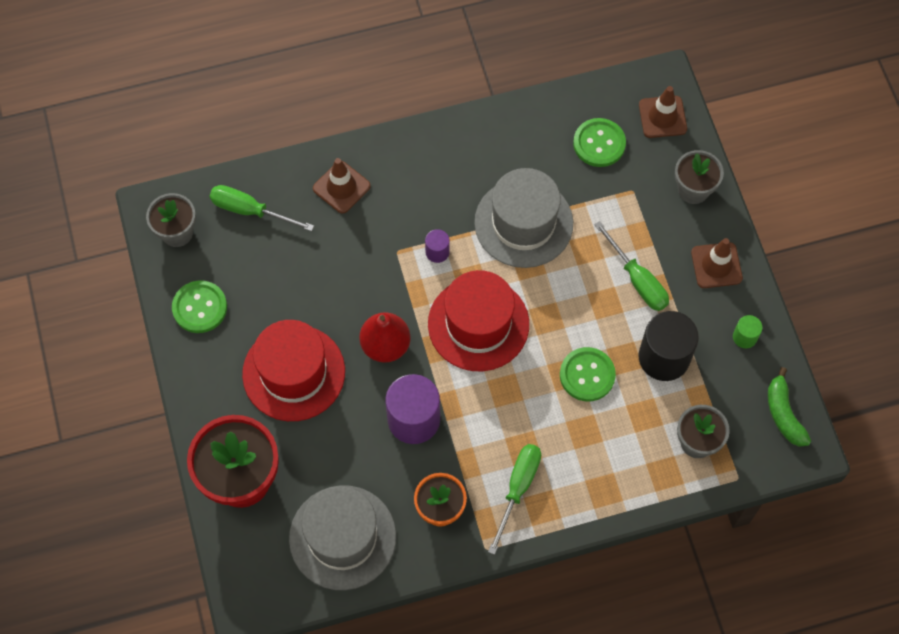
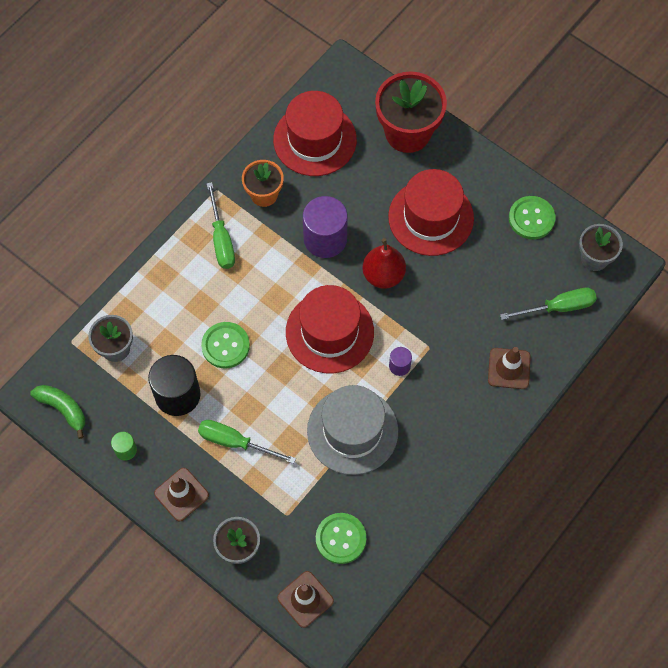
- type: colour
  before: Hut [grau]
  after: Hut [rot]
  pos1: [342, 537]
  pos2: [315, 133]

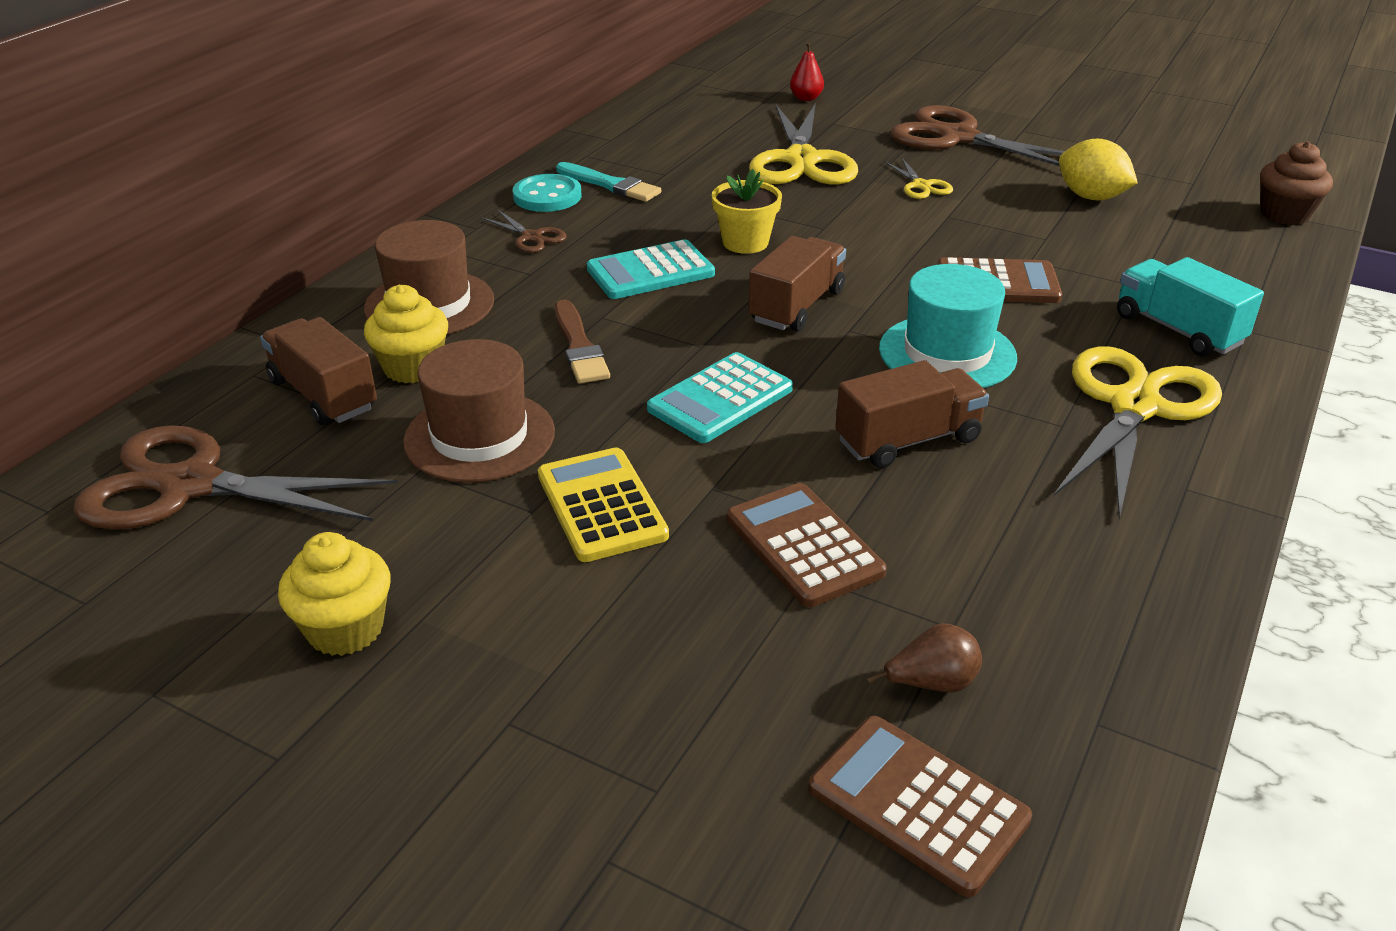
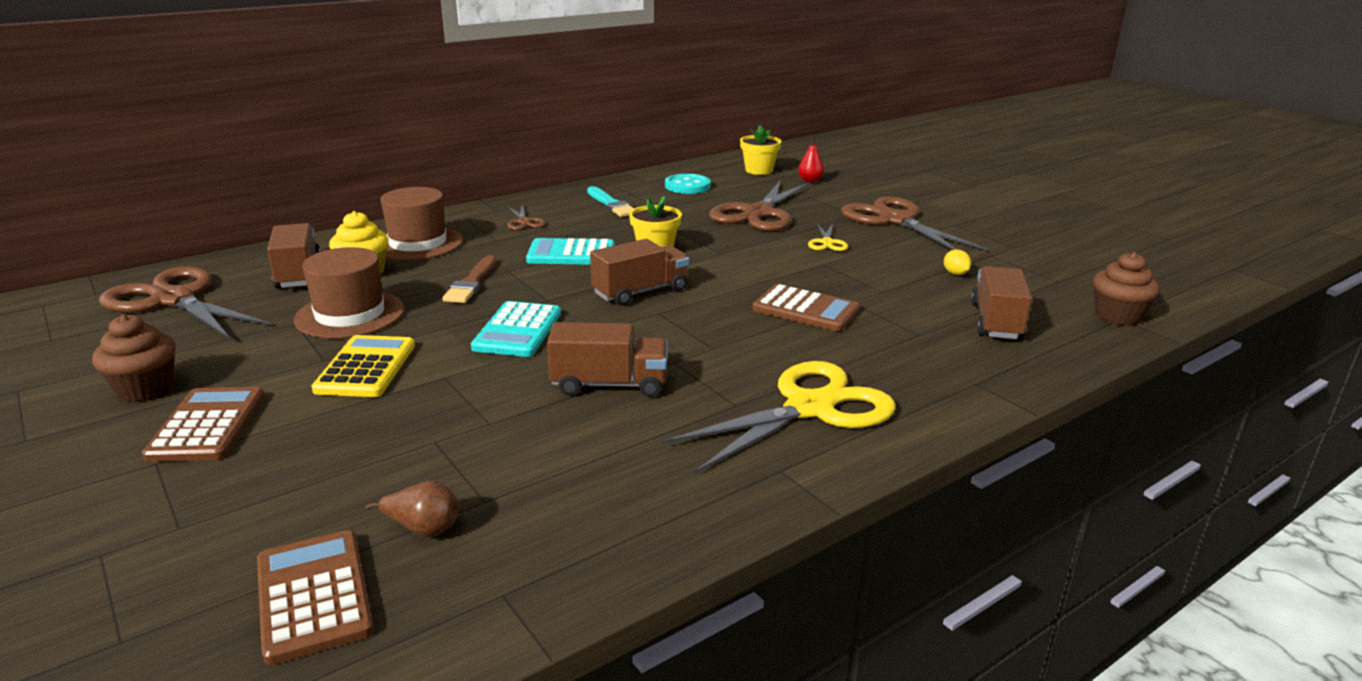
- type: colour
  before: Muffin [gelb]
  after: Muffin [braun]
  pos1: [334, 594]
  pos2: [134, 358]
- type: relocated
  before: Taschenrechner [braun]
  pos1: [807, 545]
  pos2: [203, 424]
- type: spun
  before: Taschenrechner [türkis]
  pos1: [720, 397]
  pos2: [516, 329]
  turn: -60
- type: relocated
  before: Knopf [türkis]
  pos1: [547, 193]
  pos2: [688, 184]
- type: colour
  before: Schere [gelb]
  after: Schere [braun]
  pos1: [803, 144]
  pos2: [759, 205]
- type: appeared
  after: Blumentopf [gelb]
  pos2: [761, 150]
- type: size
  before: Zitrone [gelb]
  pos1: [1098, 169]
  pos2: [957, 262]
  scale: 0.5
- type: appeared
  after: Lastwagen [braun]
  pos2: [1001, 302]
- type: missing
  before: Hut [türkis]
  pos1: [948, 326]
- type: missing
  before: Lastwagen [türkis]
  pos1: [1190, 306]

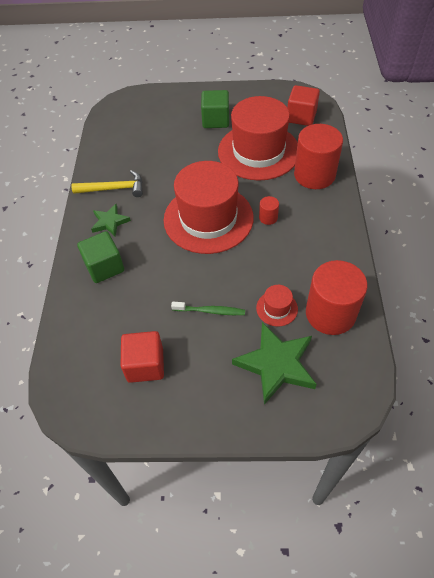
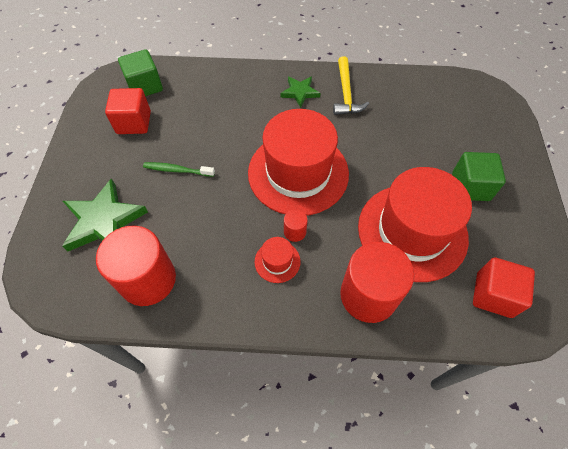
- type: relocated
  before: Kubus [grün]
  pos1: [100, 257]
  pos2: [140, 72]
- type: spun
  before: Zahnbürste [grün]
  pos1: [208, 308]
  pos2: [179, 169]
  turn: 90
- type: relocated
  before: Hut [rot]
  pos1: [277, 306]
  pos2: [277, 260]

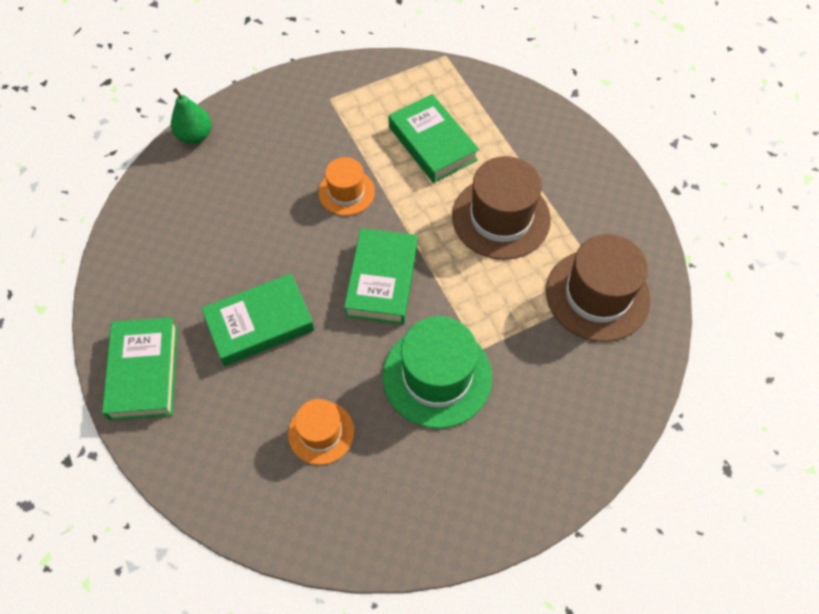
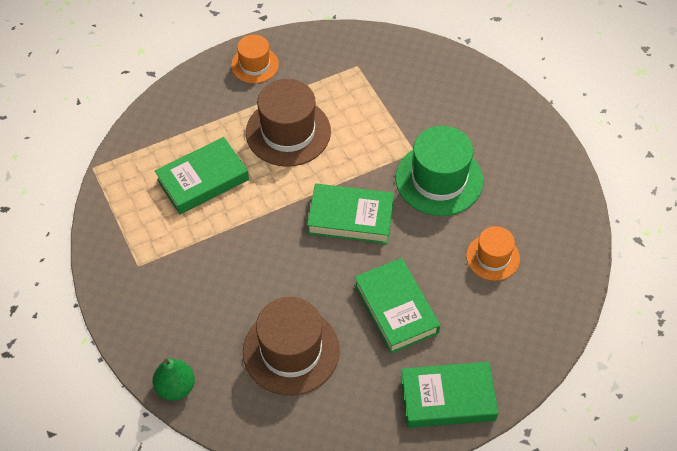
- type: relocated
  before: Hut [orange]
  pos1: [346, 186]
  pos2: [255, 59]
- type: relocated
  before: Hut [braun]
  pos1: [598, 288]
  pos2: [291, 346]

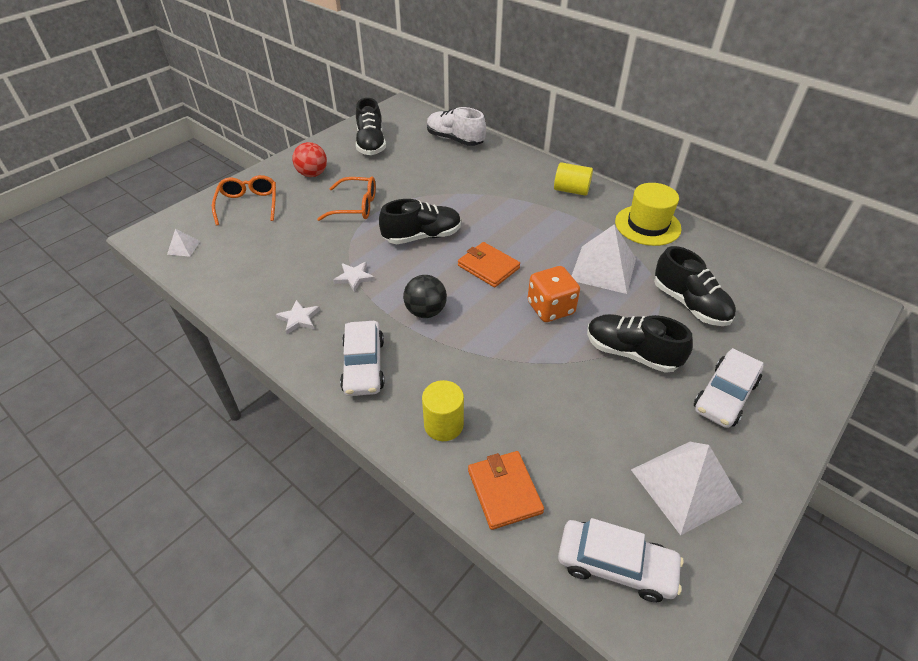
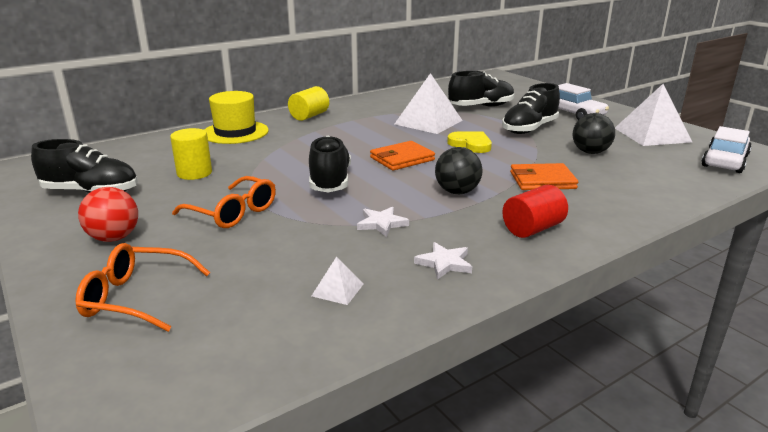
- type: relocated
  before: Vollzylinder [gelb]
  pos1: [443, 410]
  pos2: [191, 154]
- type: spun
  before: Brille [orange]
  pos1: [346, 198]
  pos2: [224, 202]
  turn: 105
- type: relocated
  before: Hut [gelb]
  pos1: [648, 214]
  pos2: [236, 117]
- type: relocated
  before: Pyramide [weiß]
  pos1: [183, 243]
  pos2: [338, 280]
- type: exchanged
  before: Spielwürfel [orange]
  after: Herz [gelb]
  pos1: [554, 294]
  pos2: [469, 142]
- type: exchanged
  before: Auto [weiß]
  after: Vollzylinder [rot]
  pos1: [362, 358]
  pos2: [535, 211]
- type: relocated
  before: Geldbörse [orange]
  pos1: [506, 490]
  pos2: [544, 176]
- type: appeared
  after: Ball [schwarz]
  pos2: [593, 133]
- type: missing
  before: Schuh [weiß]
  pos1: [456, 126]

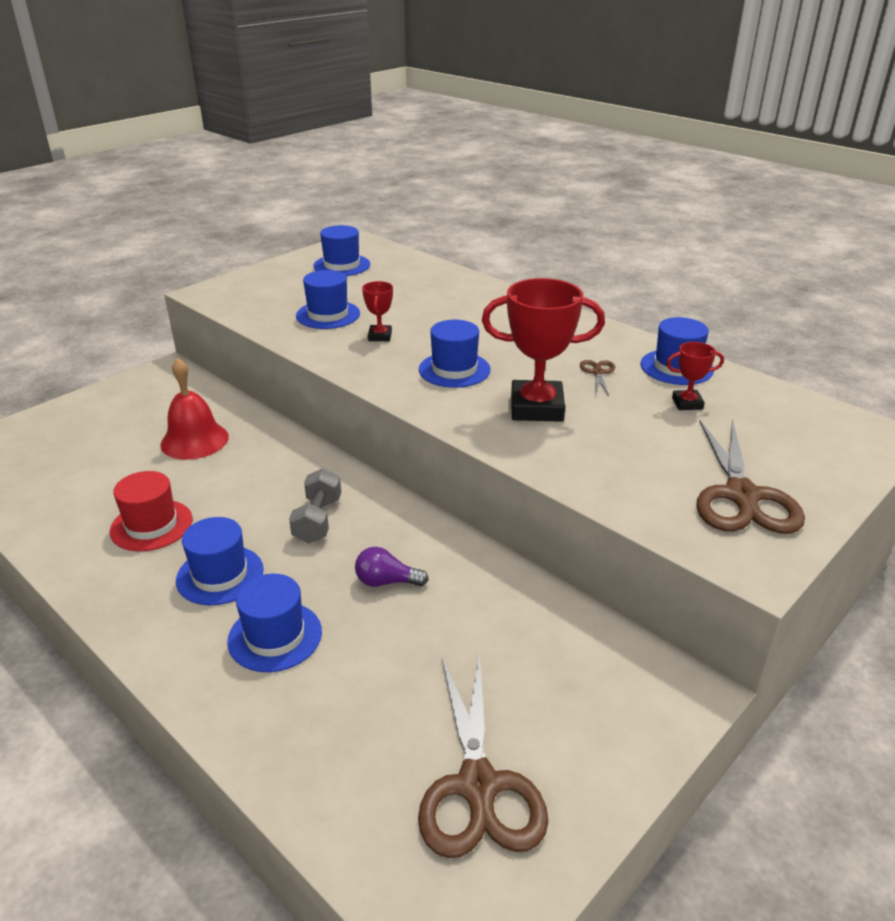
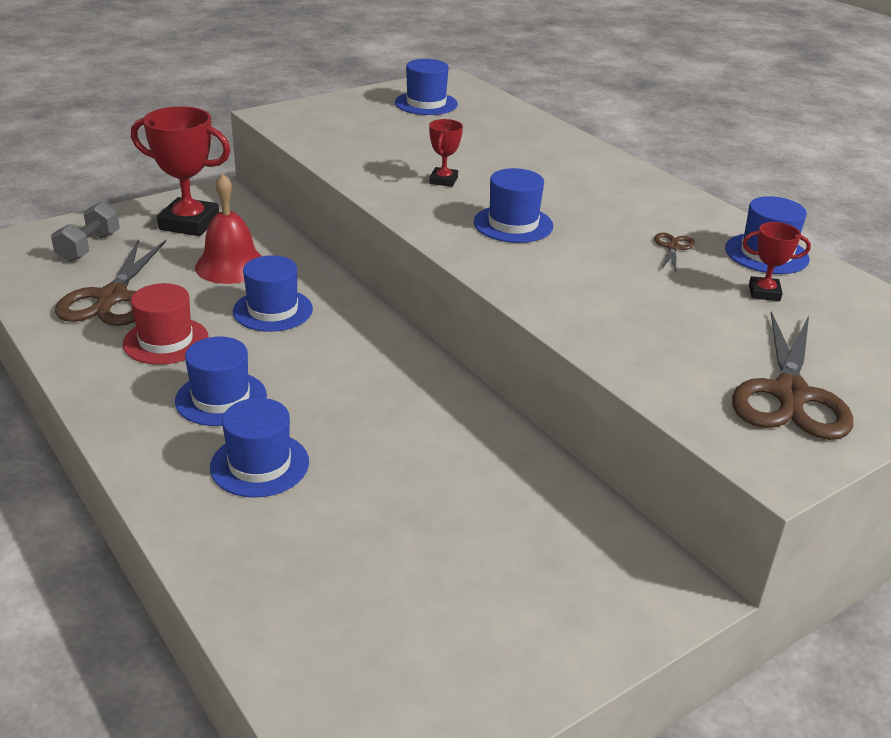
- type: relocated
  before: Hantel [grau]
  pos1: [315, 505]
  pos2: [85, 232]
- type: relocated
  before: Schere [braun]
  pos1: [483, 755]
  pos2: [110, 282]
- type: relocated
  before: Pokal [rot]
  pos1: [543, 350]
  pos2: [181, 171]
- type: relocated
  before: Hut [blau]
  pos1: [328, 299]
  pos2: [273, 293]
- type: missing
  before: Glühbirne [lila]
  pos1: [392, 567]

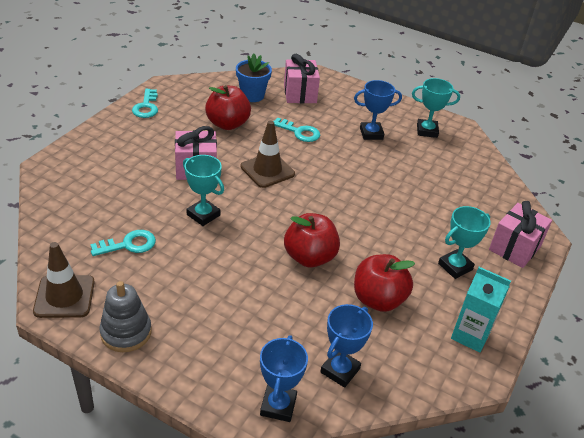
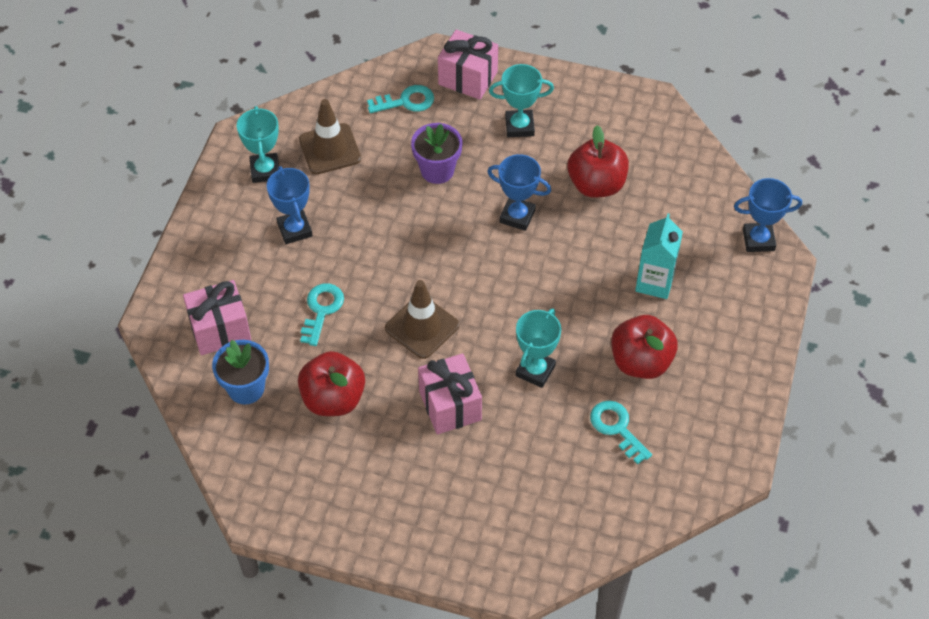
- type: relocated
  before: Leitkegel [braun]
  pos1: [64, 280]
  pos2: [330, 136]
- type: relocated
  before: Schlüssel [türkis]
  pos1: [145, 103]
  pos2: [400, 99]
- type: appeared
  after: Blumentopf [lila]
  pos2: [436, 153]
- type: relocated
  before: Pokal [blau]
  pos1: [346, 346]
  pos2: [519, 192]
- type: spun
  before: Pokal [türkis]
  pos1: [464, 242]
  pos2: [521, 100]
  turn: -45
- type: relocated
  before: Apfel [rot]
  pos1: [312, 240]
  pos2: [644, 347]
- type: relocated
  before: Getränkekarton [türkis]
  pos1: [481, 310]
  pos2: [659, 256]
- type: missing
  before: Stapelspielzeug [grau]
  pos1: [125, 316]

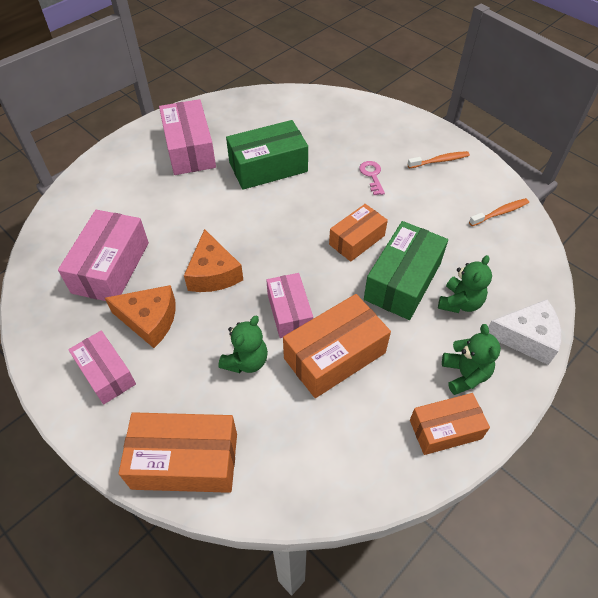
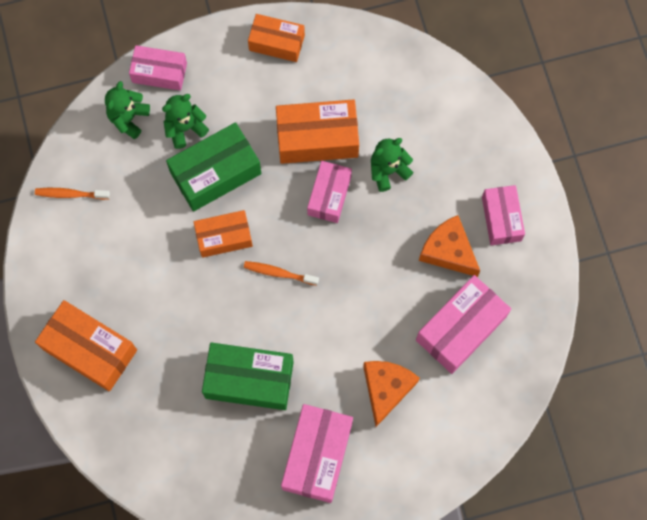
- type: relocated
  before: Schachtel [orange]
  pos1: [178, 452]
  pos2: [86, 345]
- type: relocated
  before: Teddybär [grün]
  pos1: [471, 359]
  pos2: [127, 110]
- type: exchanged
  before: Käse [weiß]
  after: Schachtel [rosa]
  pos1: [524, 332]
  pos2: [158, 68]
- type: relocated
  before: Zahnbürste [orange]
  pos1: [438, 159]
  pos2: [281, 273]
- type: relocated
  before: Käse [orange]
  pos1: [213, 260]
  pos2: [391, 394]
- type: missing
  before: Schlüssel [rosa]
  pos1: [372, 178]

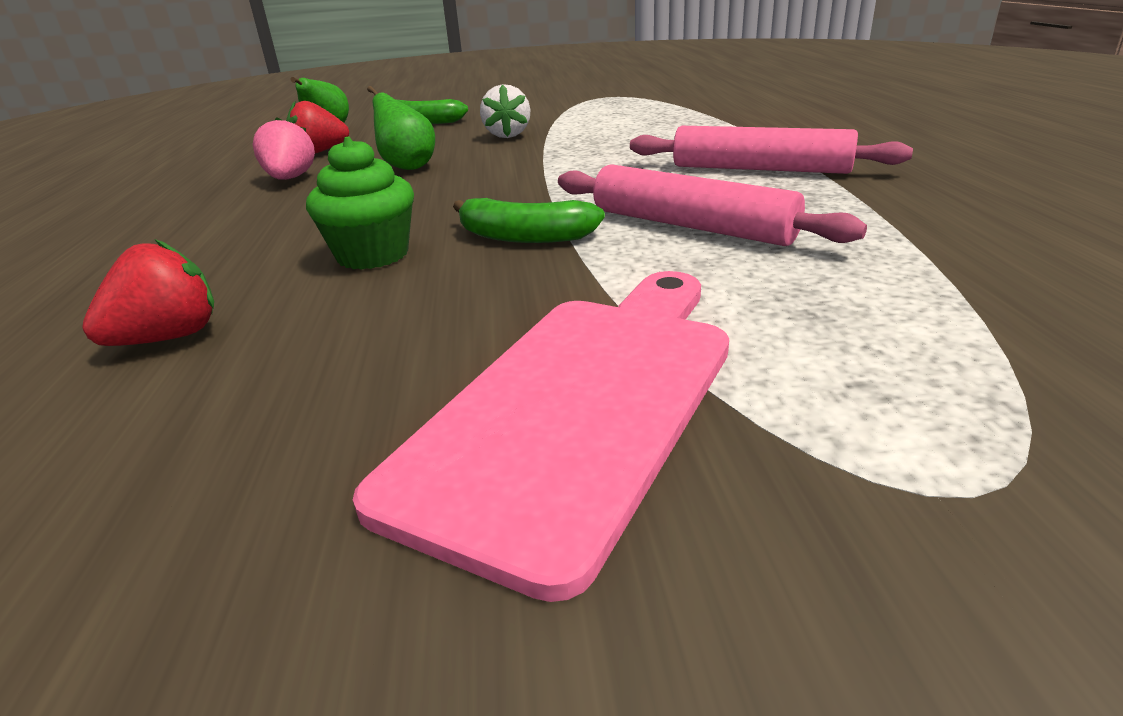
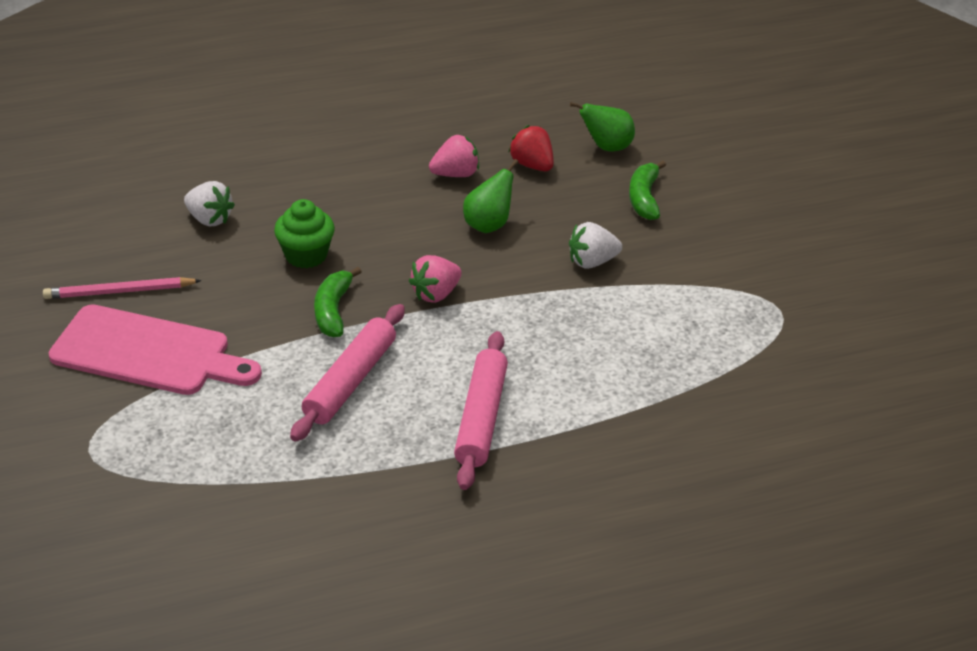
- type: appeared
  after: Bleistift [rosa]
  pos2: [122, 288]
- type: colour
  before: Erdbeere [rot]
  after: Erdbeere [weiß]
  pos1: [148, 292]
  pos2: [209, 203]
- type: appeared
  after: Erdbeere [rosa]
  pos2: [435, 279]

